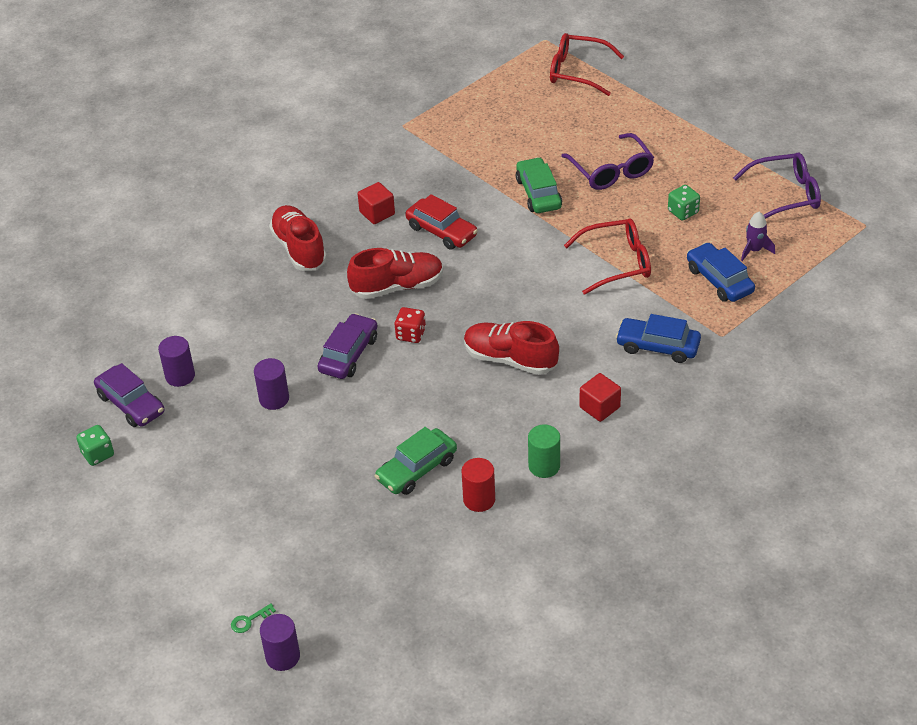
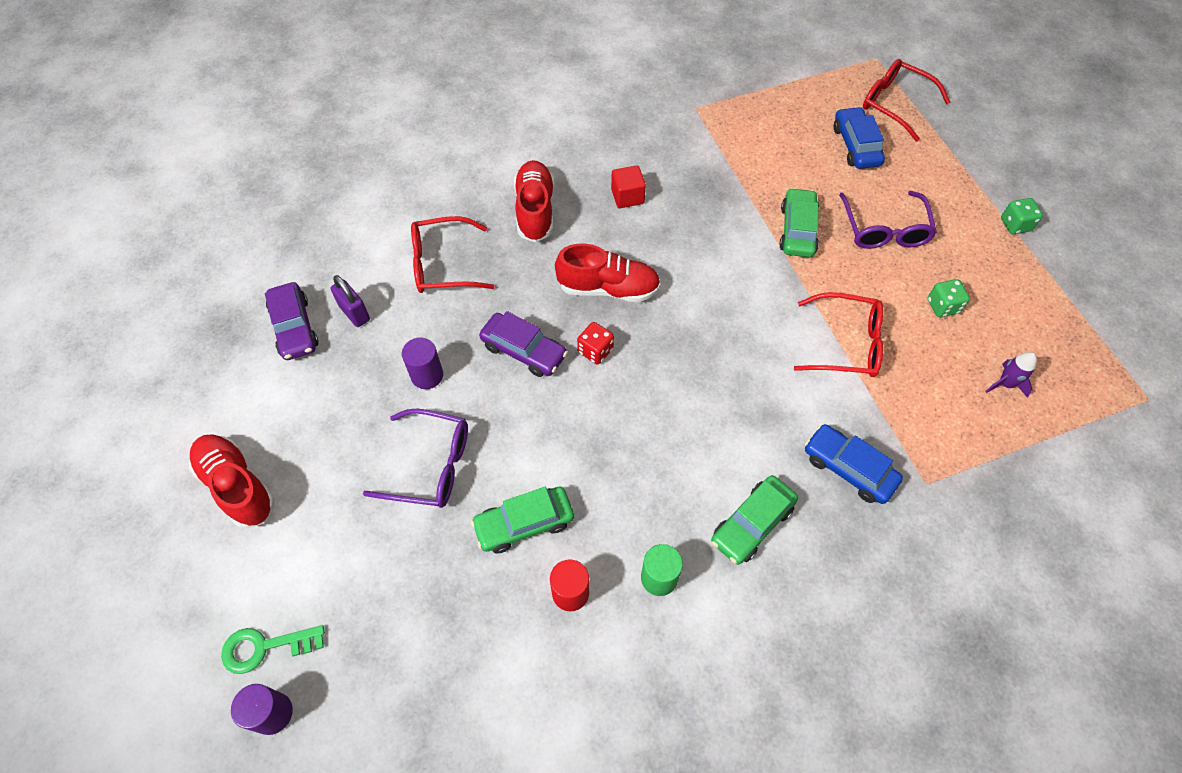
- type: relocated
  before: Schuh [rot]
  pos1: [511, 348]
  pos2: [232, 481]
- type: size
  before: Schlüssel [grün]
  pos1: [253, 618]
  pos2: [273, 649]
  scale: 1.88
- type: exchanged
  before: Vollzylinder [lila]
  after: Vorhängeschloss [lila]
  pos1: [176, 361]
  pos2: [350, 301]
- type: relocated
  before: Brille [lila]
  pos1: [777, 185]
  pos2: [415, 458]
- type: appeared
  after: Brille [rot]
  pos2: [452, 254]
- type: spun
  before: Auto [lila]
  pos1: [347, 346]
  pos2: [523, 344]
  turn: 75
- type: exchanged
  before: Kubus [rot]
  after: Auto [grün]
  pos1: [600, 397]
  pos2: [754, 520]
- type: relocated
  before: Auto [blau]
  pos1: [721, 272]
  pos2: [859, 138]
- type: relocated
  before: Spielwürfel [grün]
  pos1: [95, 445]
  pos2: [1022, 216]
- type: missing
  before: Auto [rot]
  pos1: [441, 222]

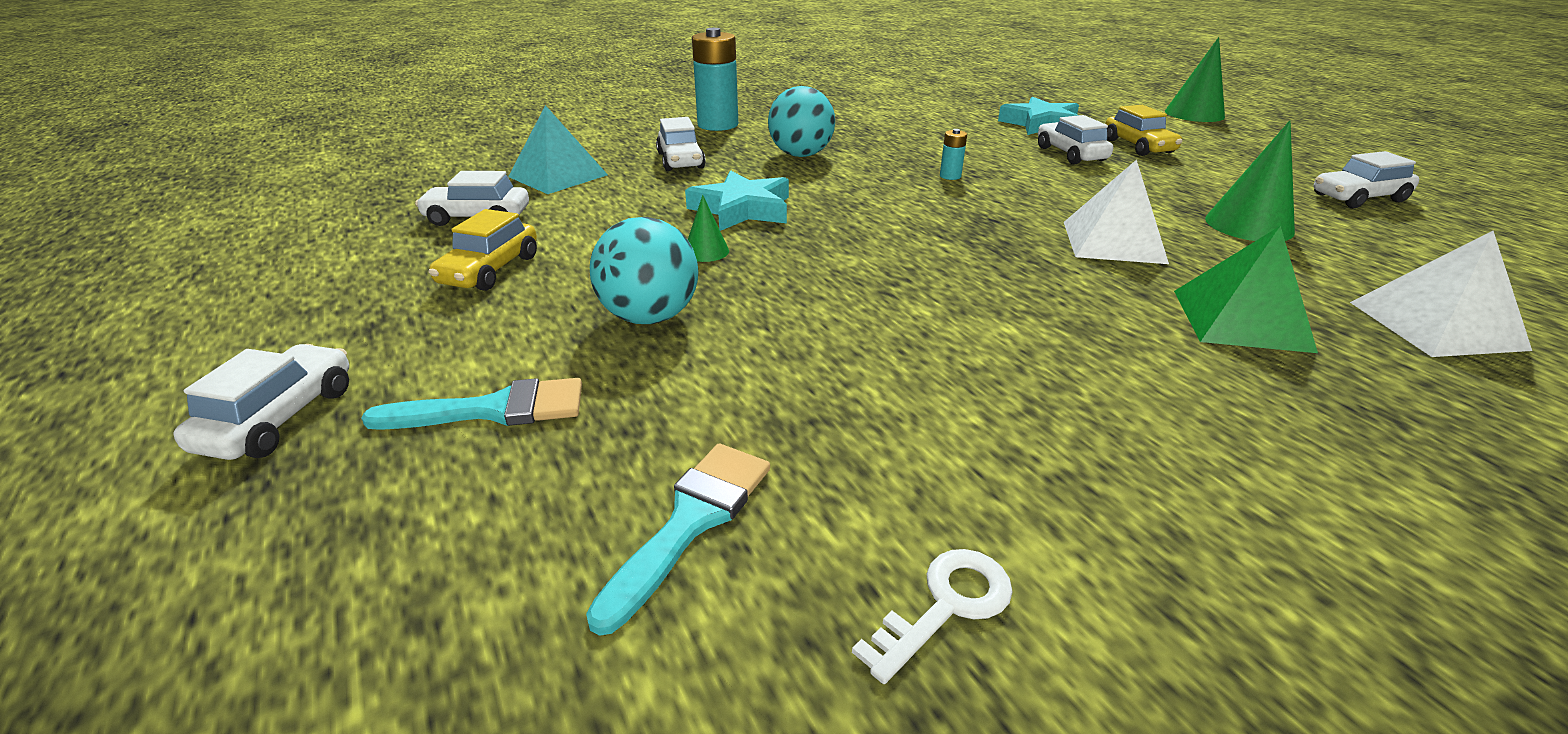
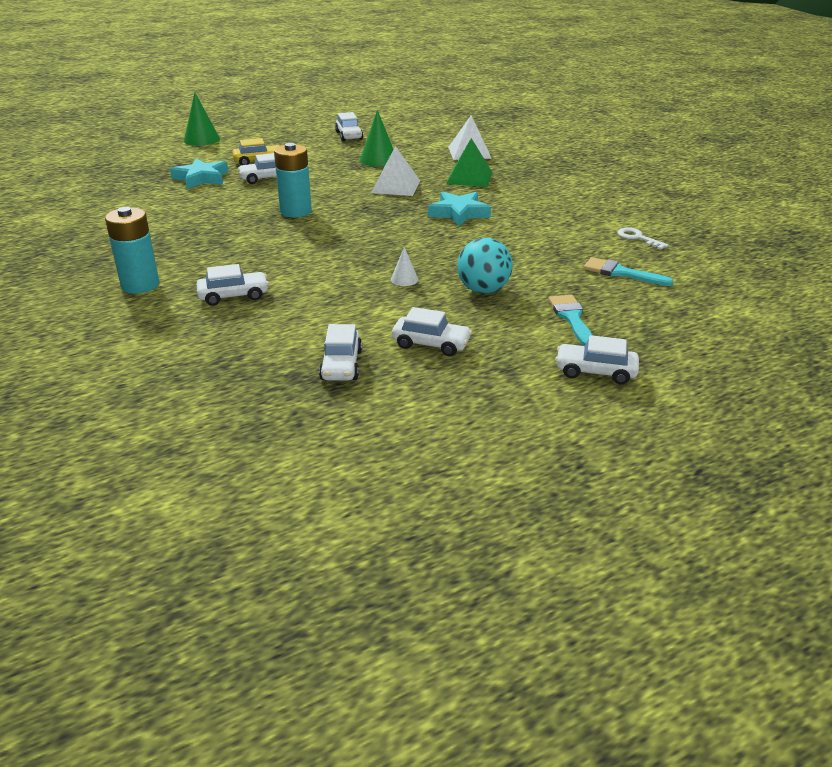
- type: size
  before: Batterie [türkis]
  pos1: [953, 154]
  pos2: [293, 180]
  scale: 2.29
- type: colour
  before: Kegel [grün]
  after: Kegel [weiß]
  pos1: [708, 228]
  pos2: [404, 266]
- type: colour
  before: Auto [gelb]
  after: Auto [weiß]
  pos1: [483, 250]
  pos2: [432, 331]
- type: relocated
  before: Stern [türkis]
  pos1: [737, 200]
  pos2: [459, 209]
- type: missing
  before: Pyramide [türkis]
  pos1: [558, 149]
- type: missing
  before: Ball [türkis]
  pos1: [801, 121]

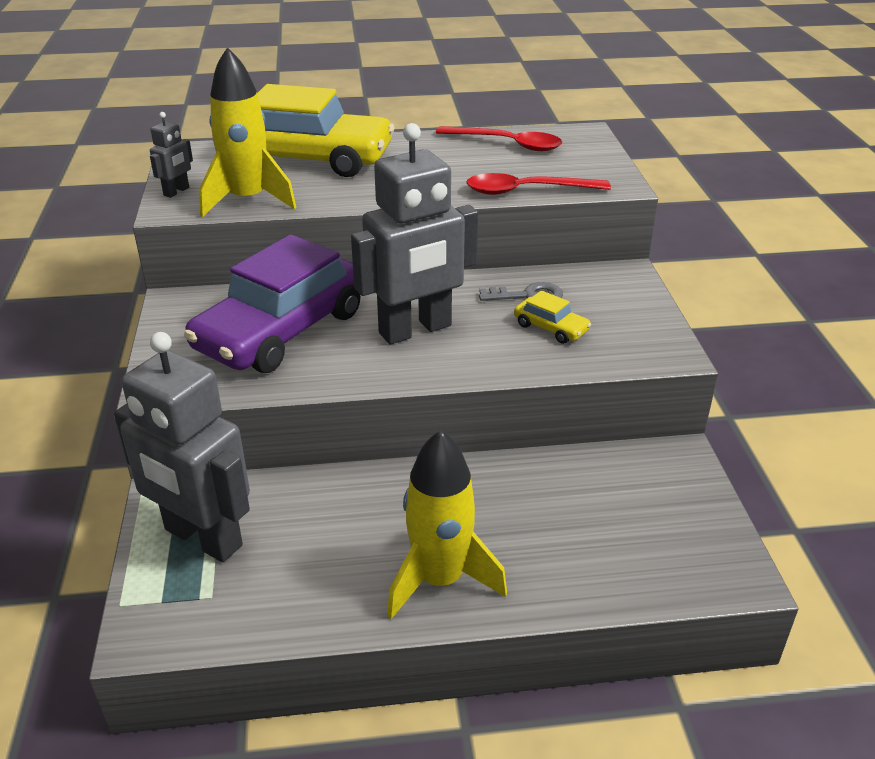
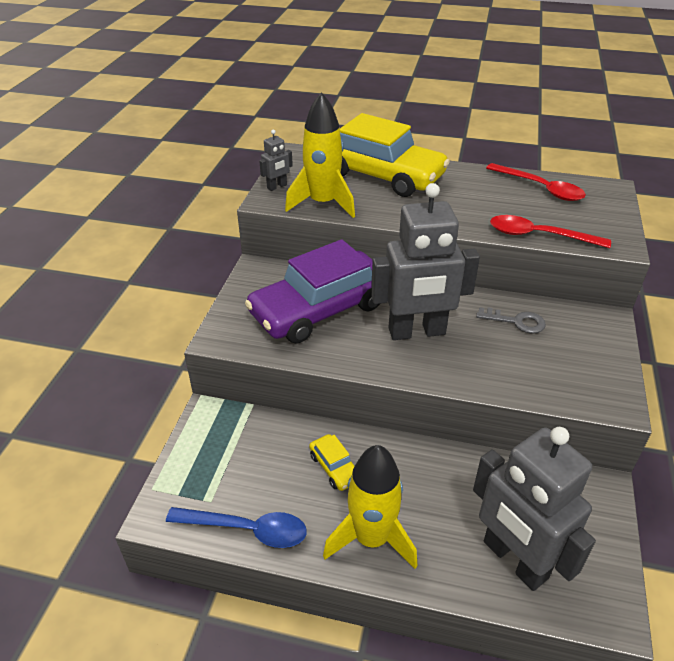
- type: appeared
  after: Löffel [blau]
  pos2: [236, 527]
- type: relocated
  before: Auto [gelb]
  pos1: [552, 317]
  pos2: [331, 462]
- type: relocated
  before: Roboter [grau]
  pos1: [182, 447]
  pos2: [534, 509]

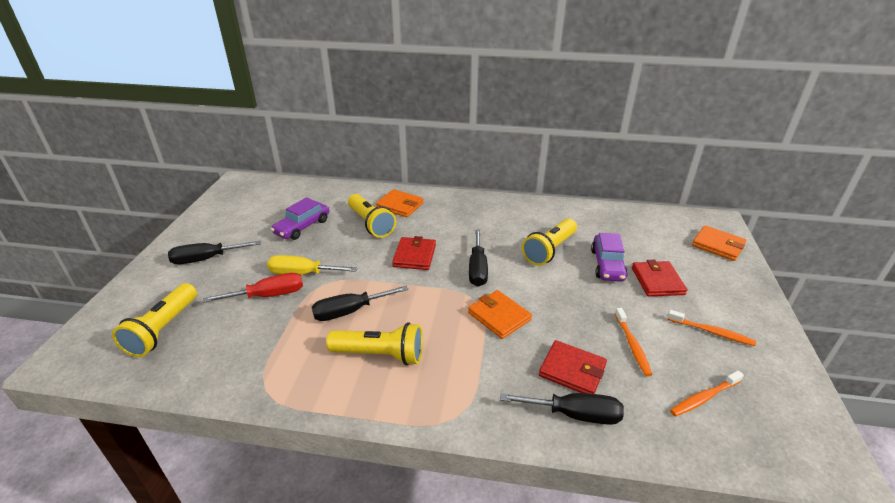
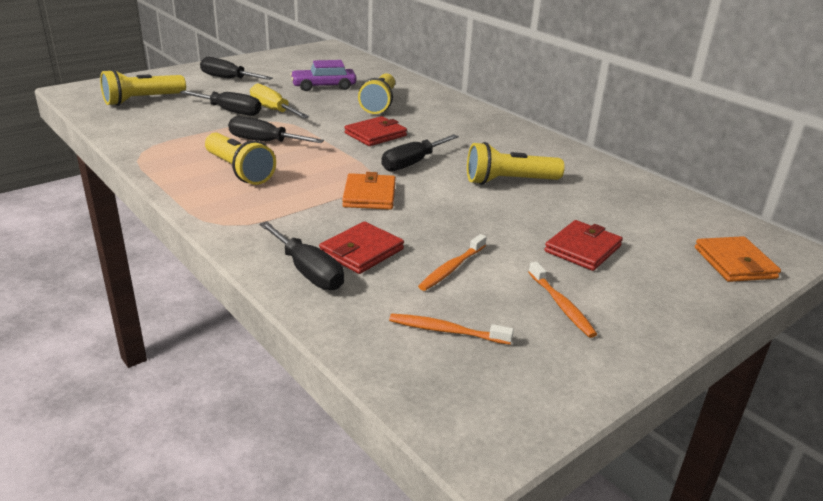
- type: colour
  before: Schraubenzieher [rot]
  after: Schraubenzieher [schwarz]
  pos1: [253, 288]
  pos2: [220, 103]
- type: spun
  before: Geldbörse [rot]
  pos1: [573, 367]
  pos2: [361, 247]
  turn: 60
- type: missing
  before: Geldbörse [orange]
  pos1: [400, 203]
- type: missing
  before: Auto [lila]
  pos1: [609, 257]

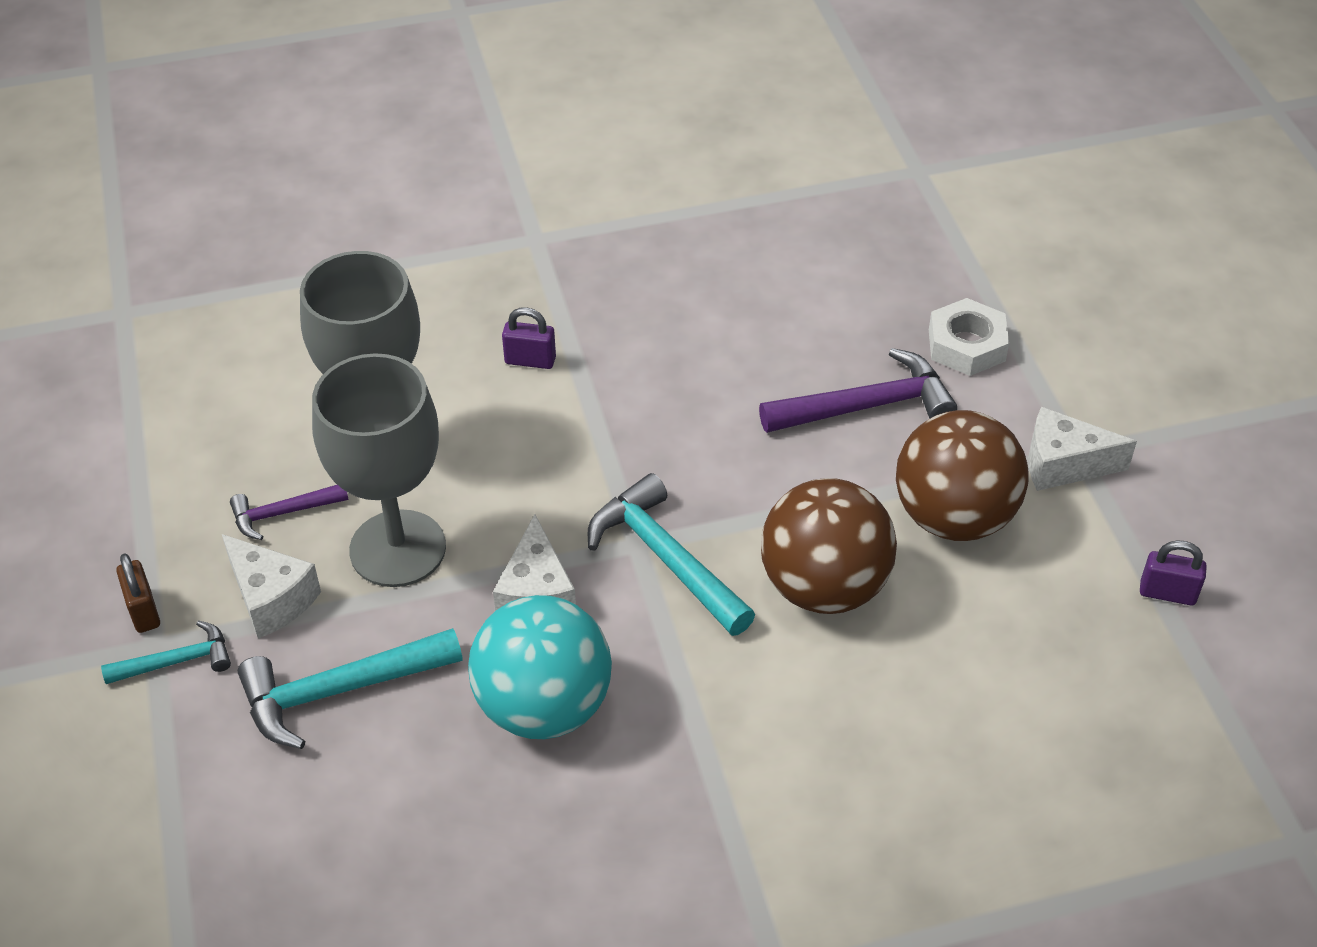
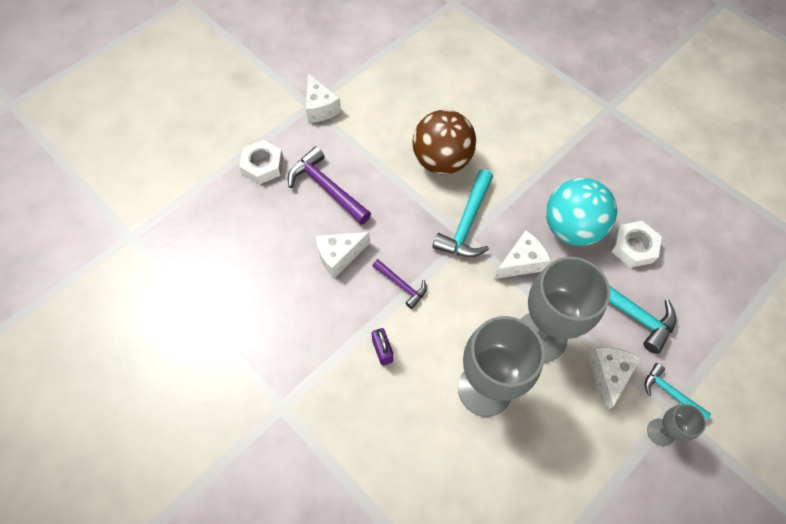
- type: appeared
  after: Käse [weiß]
  pos2: [343, 255]
- type: relocated
  before: Hammer [lila]
  pos1: [289, 512]
  pos2: [400, 284]
- type: appeared
  after: Sechskantmutter [weiß]
  pos2: [636, 244]
- type: exchanged
  before: Vorhängeschloss [braun]
  after: Kelch [grau]
  pos1: [138, 593]
  pos2: [676, 425]
- type: missing
  before: Ball [braun]
  pos1: [962, 475]
- type: missing
  before: Vorhängeschloss [lila]
  pos1: [1173, 572]

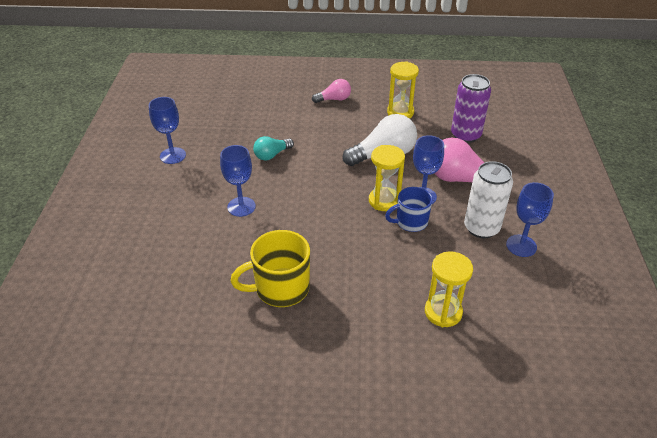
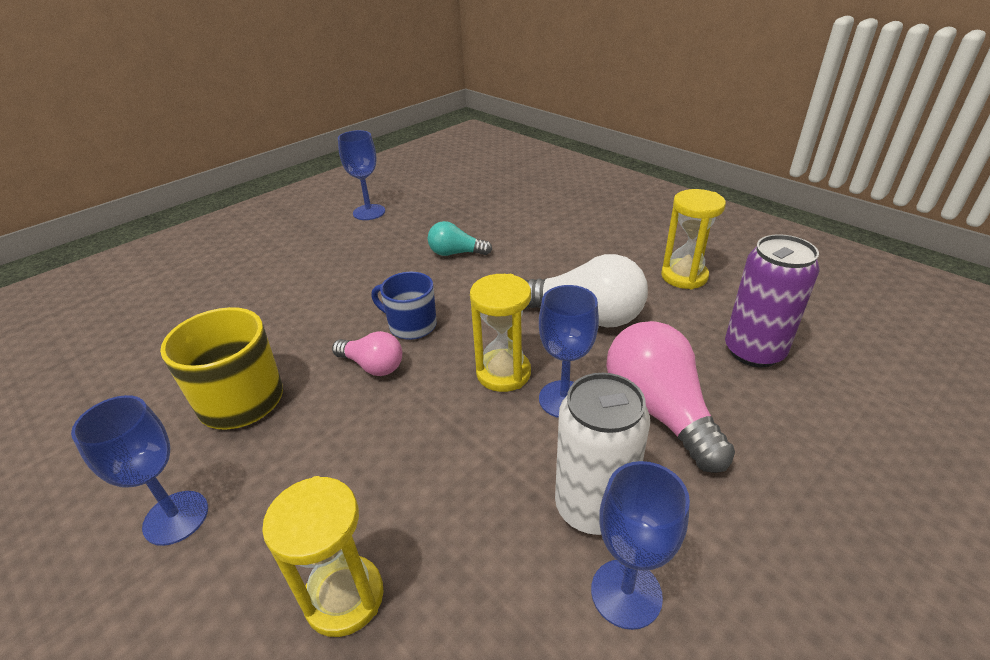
- type: relocated
  before: Kelch [blau]
  pos1: [238, 181]
  pos2: [139, 470]
- type: relocated
  before: Glühbirne [rosa]
  pos1: [331, 91]
  pos2: [367, 353]
- type: relocated
  before: Tasse [blau]
  pos1: [409, 209]
  pos2: [404, 306]

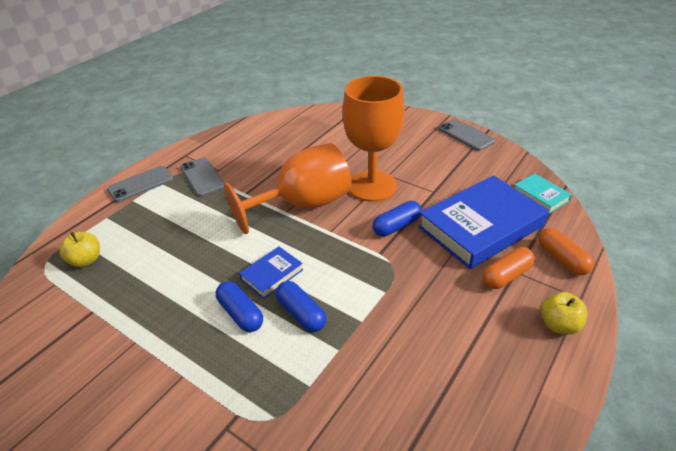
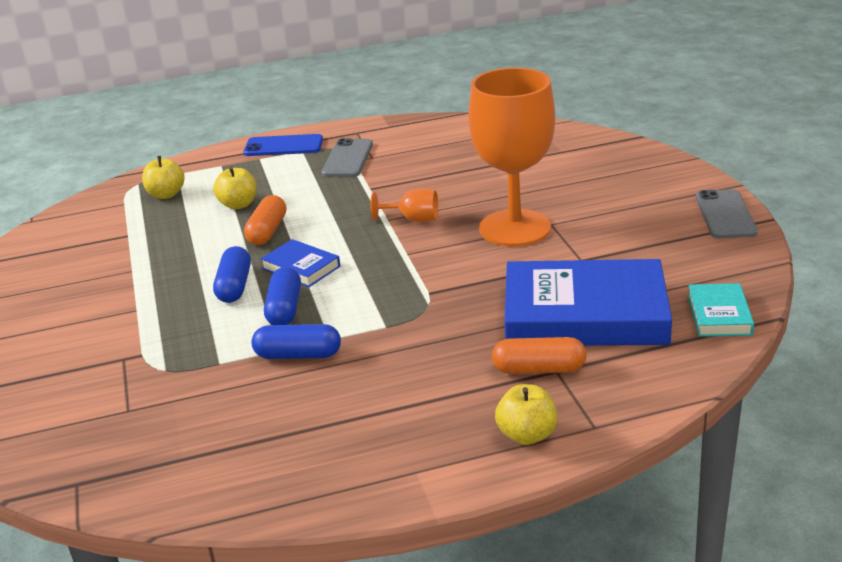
- type: appeared
  after: Apfel [gelb]
  pos2: [234, 188]
- type: colour
  before: Handy [grau]
  after: Handy [blau]
  pos1: [140, 184]
  pos2: [283, 145]
- type: relocated
  before: Kapsel [orange]
  pos1: [566, 251]
  pos2: [265, 220]
- type: relocated
  before: Kapsel [blau]
  pos1: [397, 219]
  pos2: [296, 341]
- type: spun
  before: Buch [blau]
  pos1: [271, 272]
  pos2: [300, 263]
  turn: 45
- type: size
  before: Kelch [orange]
  pos1: [288, 188]
  pos2: [404, 205]
  scale: 0.42

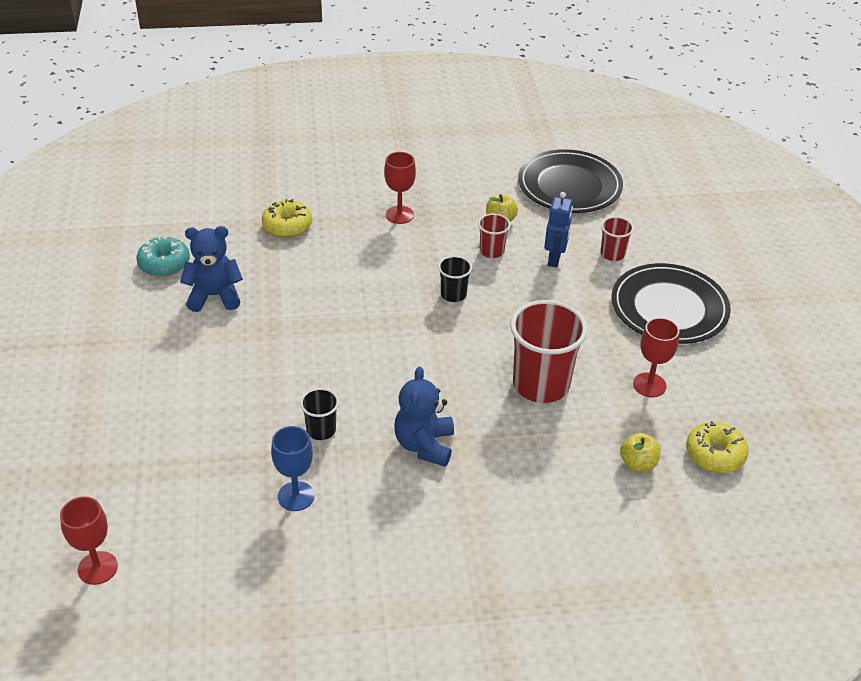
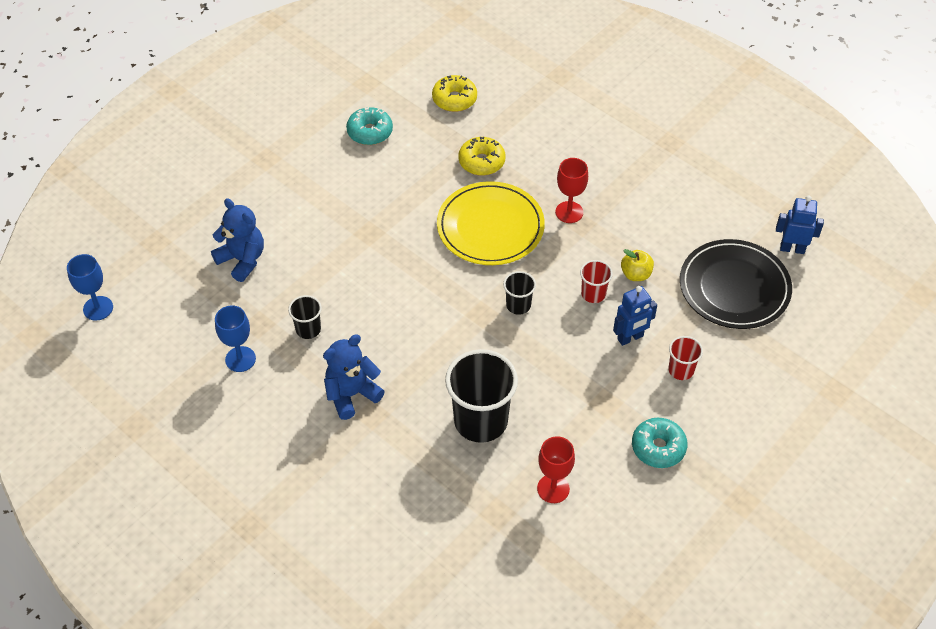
- type: colour
  before: Kelch [rot]
  after: Kelch [blau]
  pos1: [89, 540]
  pos2: [90, 287]
- type: relocated
  before: Teddybär [blau]
  pos1: [211, 269]
  pos2: [237, 240]
- type: relocated
  before: Donut [gelb]
  pos1: [717, 447]
  pos2: [454, 93]
- type: appeared
  after: Teller [gelb]
  pos2: [491, 223]
- type: colour
  before: Becher [rot]
  after: Becher [schwarz]
  pos1: [549, 351]
  pos2: [481, 396]
- type: exchanged
  before: Teller [schwarz]
  after: Donut [türkis]
  pos1: [671, 303]
  pos2: [659, 443]
- type: appeared
  after: Roboter [blau]
  pos2: [800, 224]
- type: missing
  before: Apfel [gelb]
  pos1: [640, 452]

